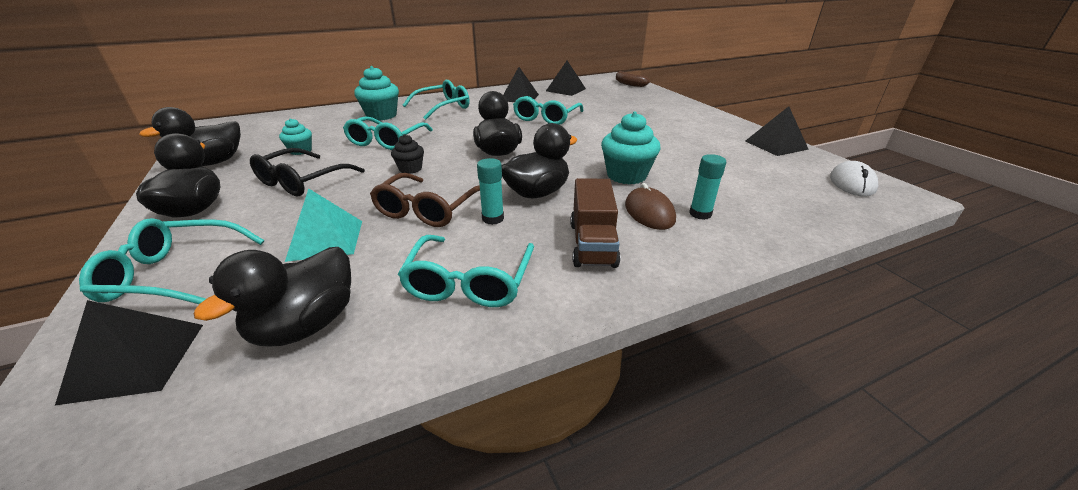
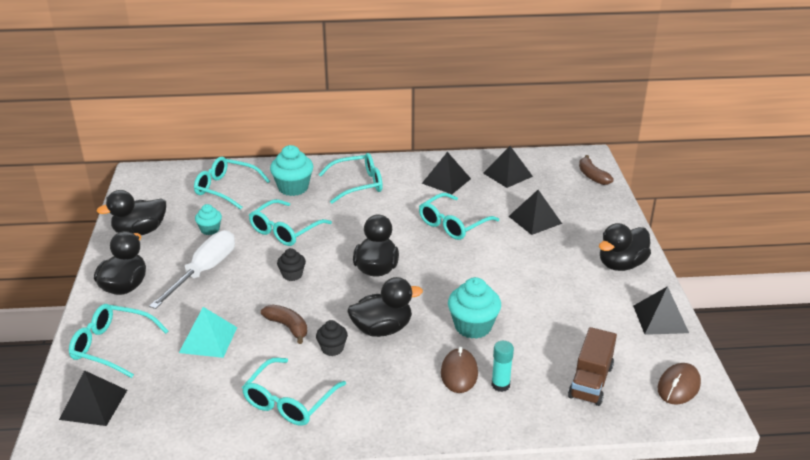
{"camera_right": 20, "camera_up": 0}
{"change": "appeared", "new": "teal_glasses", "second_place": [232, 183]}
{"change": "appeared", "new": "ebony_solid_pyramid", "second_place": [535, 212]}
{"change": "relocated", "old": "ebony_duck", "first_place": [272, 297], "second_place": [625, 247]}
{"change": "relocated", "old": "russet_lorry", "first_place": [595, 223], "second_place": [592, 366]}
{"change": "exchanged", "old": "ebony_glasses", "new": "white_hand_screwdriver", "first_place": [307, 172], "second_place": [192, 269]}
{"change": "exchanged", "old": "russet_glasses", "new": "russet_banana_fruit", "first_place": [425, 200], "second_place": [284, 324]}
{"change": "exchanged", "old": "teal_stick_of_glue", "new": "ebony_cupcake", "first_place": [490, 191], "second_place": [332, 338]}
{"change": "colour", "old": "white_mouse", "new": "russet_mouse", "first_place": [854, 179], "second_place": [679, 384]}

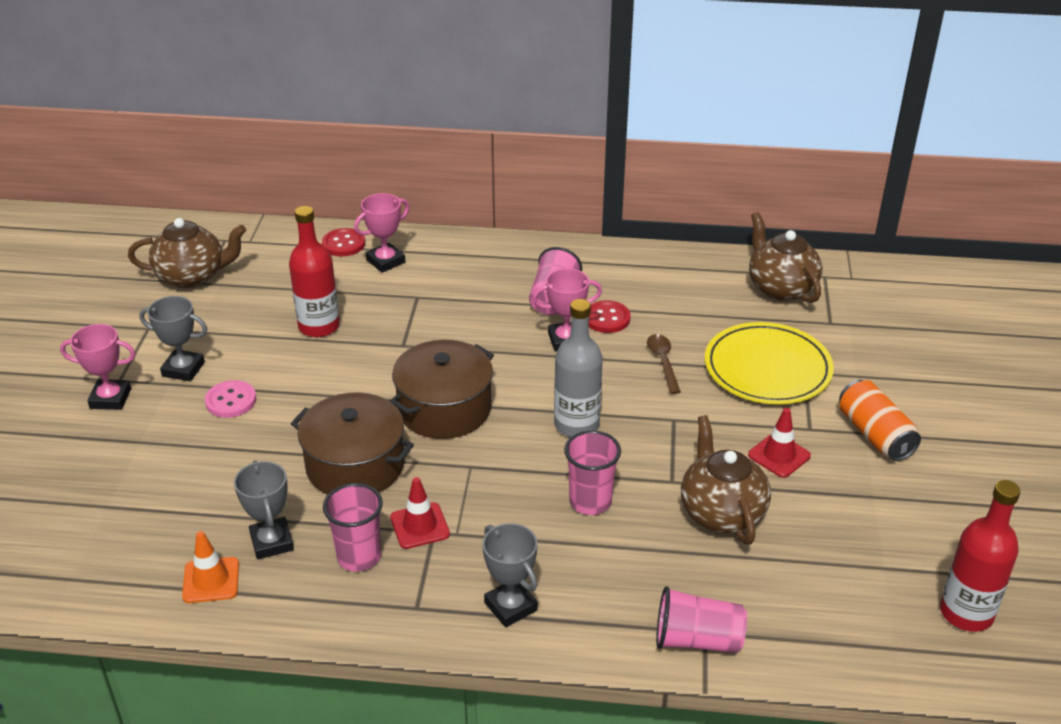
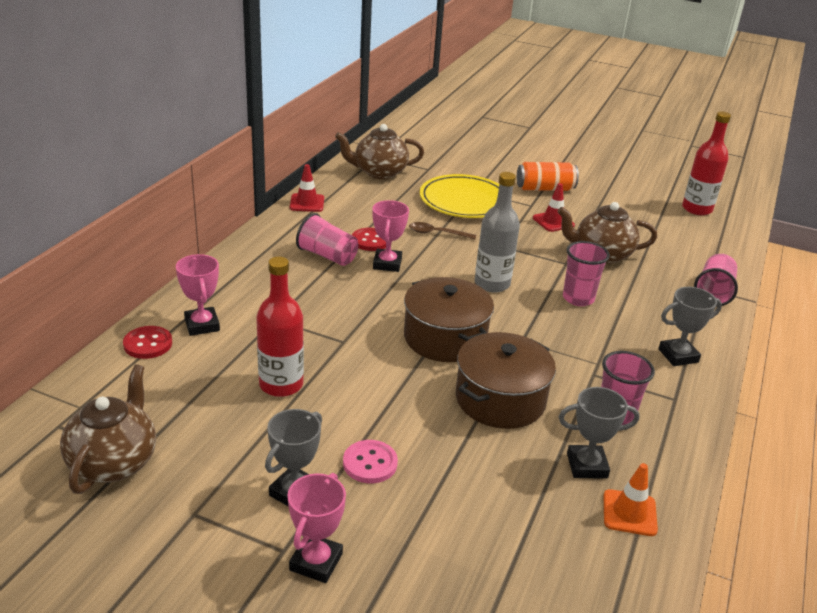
{"camera_right": -75, "camera_up": -5}
{"change": "relocated", "old": "crimson_safety_cone", "first_place": [420, 513], "second_place": [307, 188]}

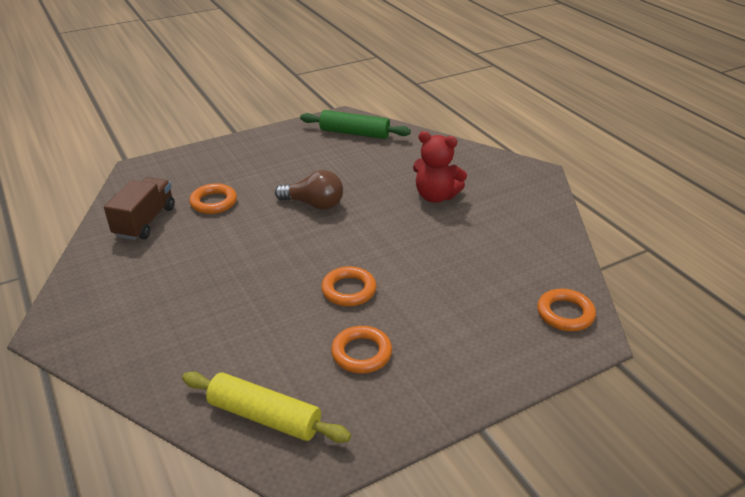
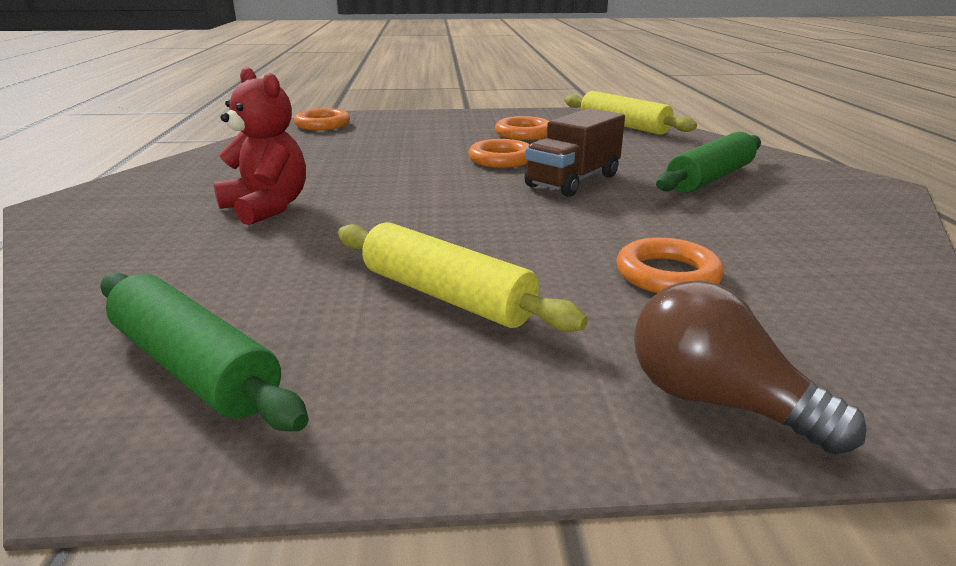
{"camera_right": -155, "camera_up": -10}
{"change": "appeared", "new": "golden_pastry_roller", "second_place": [463, 277]}
{"change": "appeared", "new": "emerald_pastry_roller", "second_place": [708, 162]}
{"change": "relocated", "old": "russet_lorry", "first_place": [139, 208], "second_place": [574, 152]}
{"change": "relocated", "old": "russet_bulb", "first_place": [309, 190], "second_place": [750, 367]}

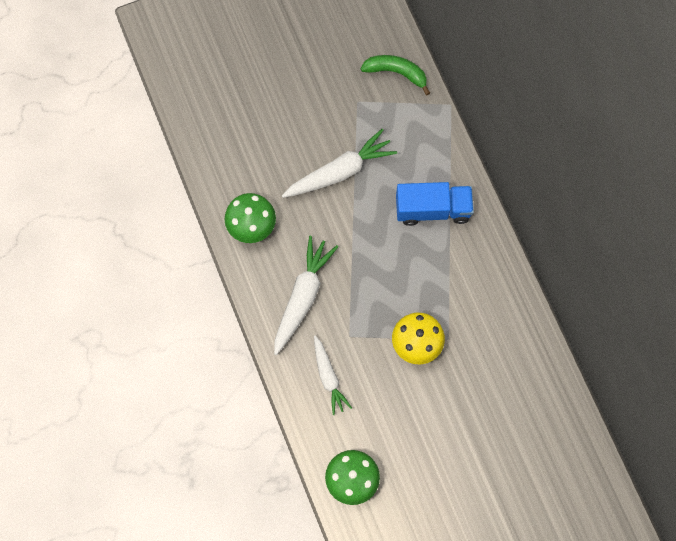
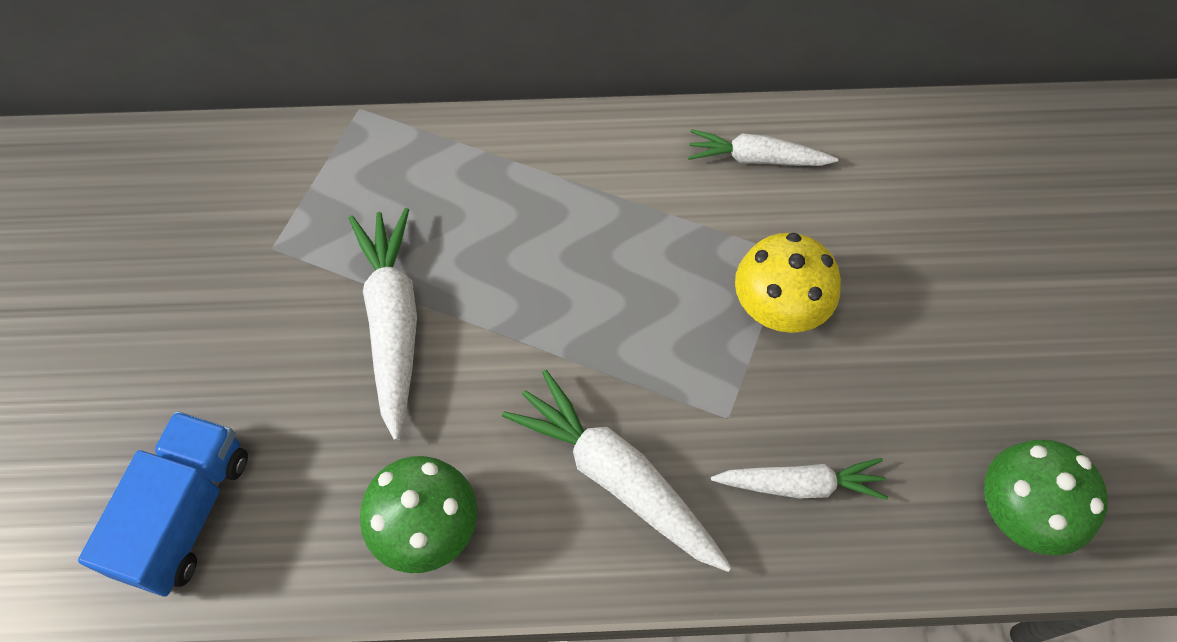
{"camera_right": -70, "camera_up": -10}
{"change": "missing", "old": "emerald_banana_fruit", "first_place": [395, 75]}
{"change": "appeared", "new": "white_root_vegetable", "second_place": [763, 147]}
{"change": "relocated", "old": "blue_lorry", "first_place": [435, 204], "second_place": [163, 504]}

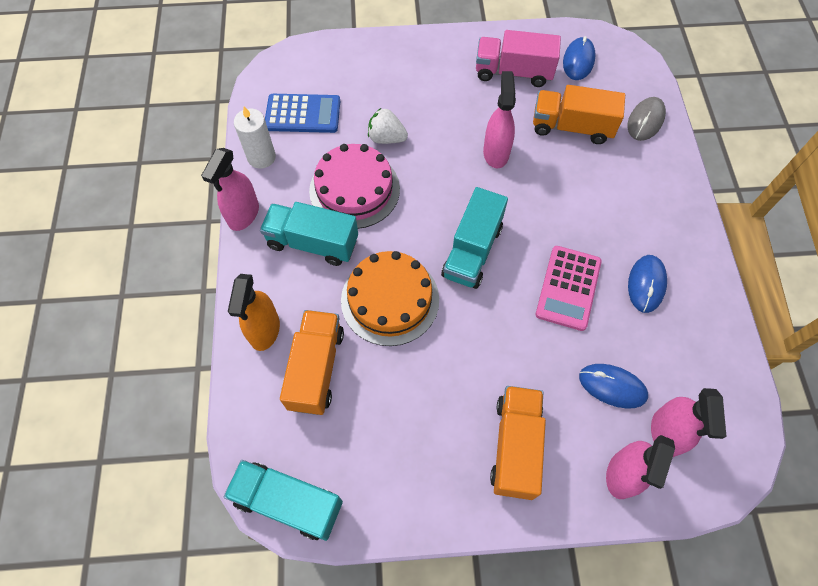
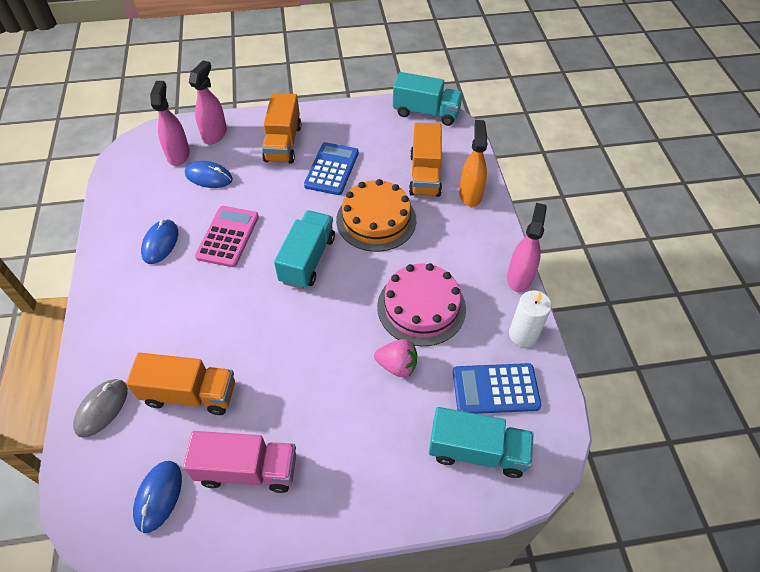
{"camera_right": 175, "camera_up": -10}
{"change": "missing", "old": "rosy_spray_bottle", "first_place": [499, 119]}
{"change": "appeared", "new": "blue_adding_machine", "second_place": [331, 168]}
{"change": "relocated", "old": "teal_lorry", "first_place": [309, 234], "second_place": [481, 442]}
{"change": "colour", "old": "white_toy_strawberry", "new": "rosy_toy_strawberry", "first_place": [388, 126], "second_place": [395, 358]}

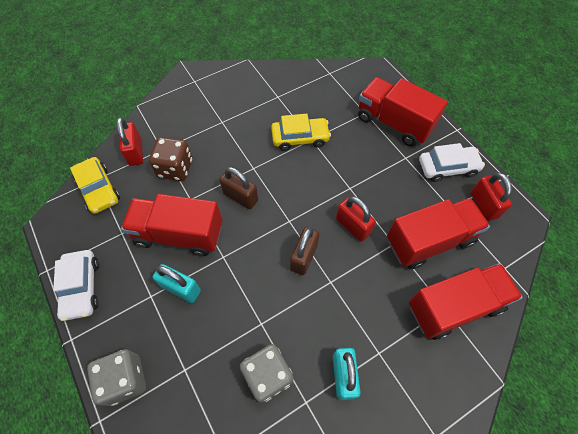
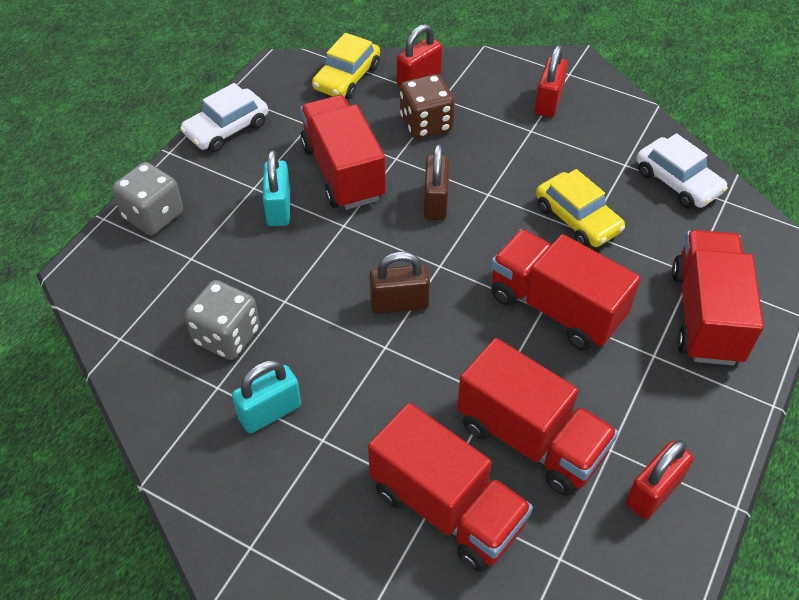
{"camera_right": 60, "camera_up": -10}
{"change": "appeared", "new": "crimson_lorry", "second_place": [566, 290]}
{"change": "relocated", "old": "crimson_small_lock", "first_place": [356, 219], "second_place": [551, 81]}
{"change": "relocated", "old": "white_toy_car", "first_place": [452, 162], "second_place": [682, 171]}

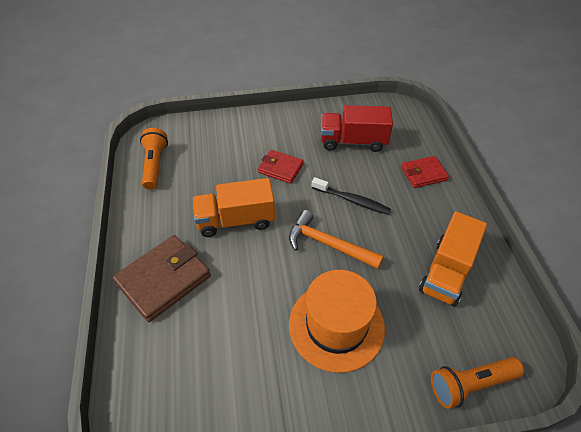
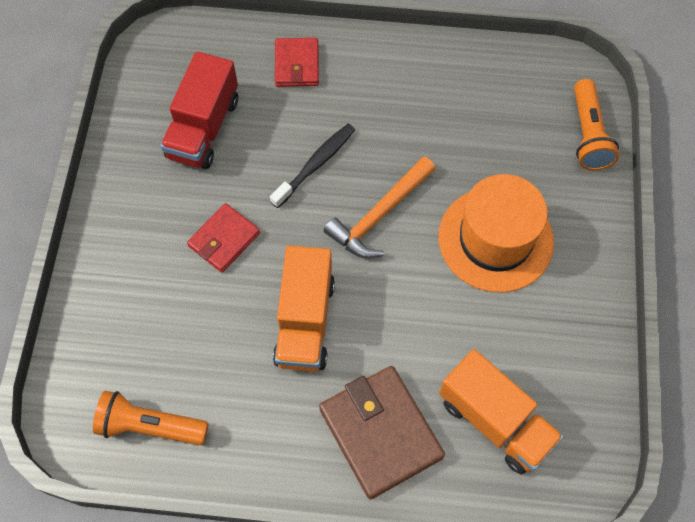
{"camera_right": -75, "camera_up": 15}
{"change": "relocated", "old": "bright_orange_lorry", "first_place": [453, 258], "second_place": [501, 412]}

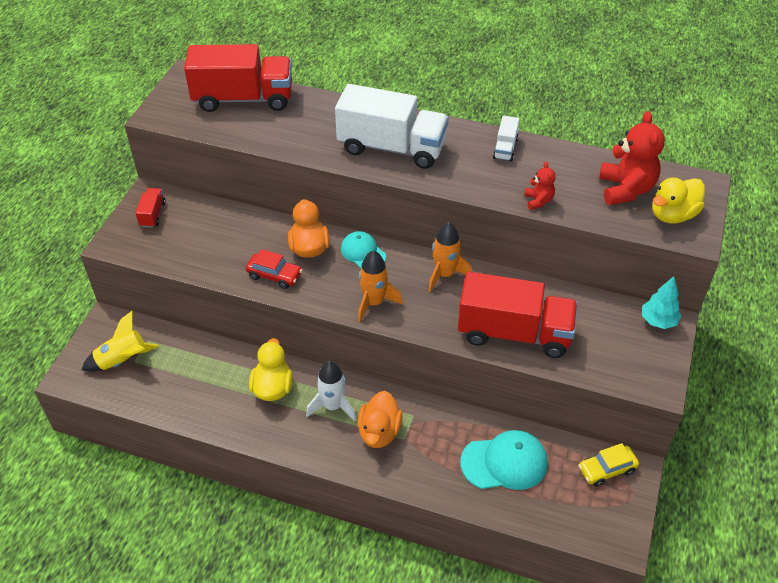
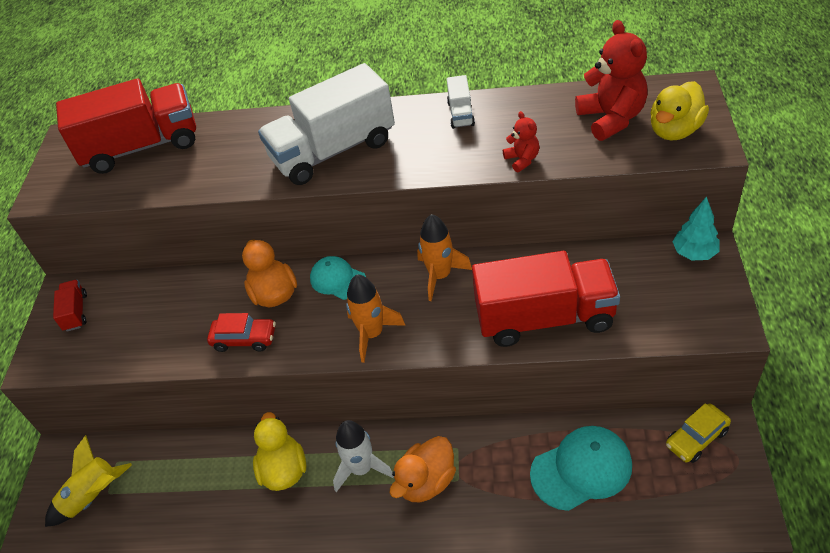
{"camera_right": -10, "camera_up": 0}
{"change": "spun", "old": "white_lorry", "first_place": [392, 126], "second_place": [326, 124], "degrees": 150}
{"change": "spun", "old": "bright_orange_duck", "first_place": [380, 419], "second_place": [423, 469], "degrees": 45}

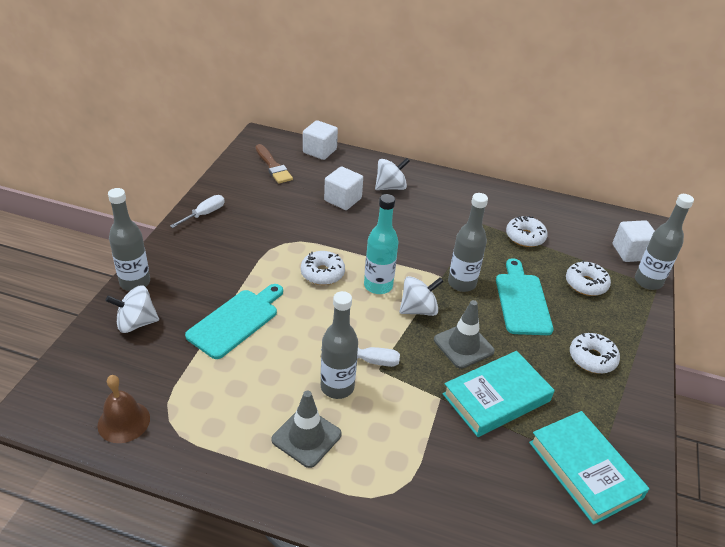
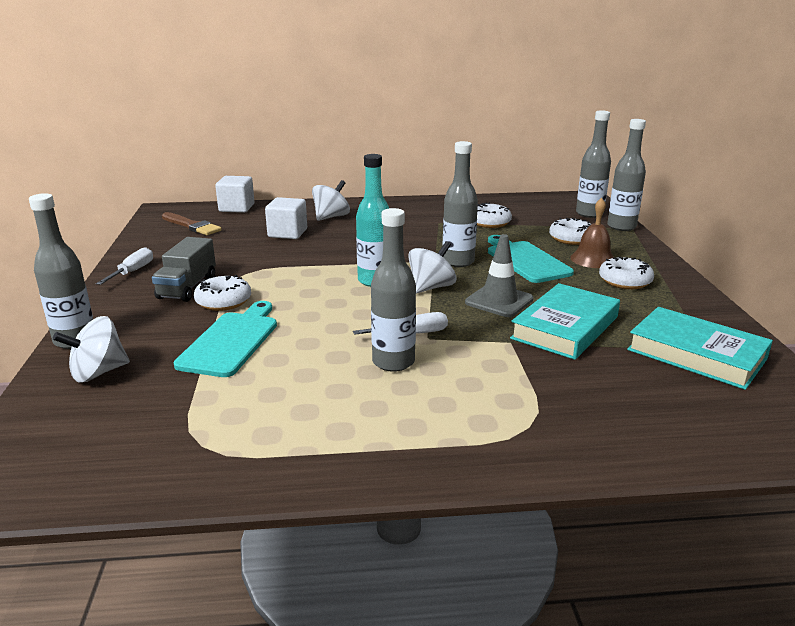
{"camera_right": -20, "camera_up": -15}
{"change": "missing", "old": "gray_safety_cone", "first_place": [306, 429]}
{"change": "appeared", "new": "gray_lorry", "second_place": [184, 269]}
{"change": "relocated", "old": "russet_school_bell", "first_place": [124, 409], "second_place": [591, 233]}
{"change": "relocated", "old": "white_donut", "first_place": [323, 268], "second_place": [222, 293]}
{"change": "exchanged", "old": "white_solid_cube", "new": "gray_flask", "first_place": [634, 241], "second_place": [593, 164]}

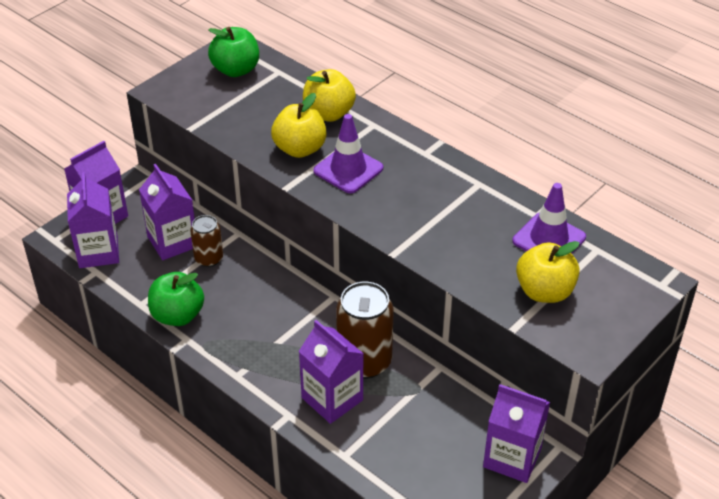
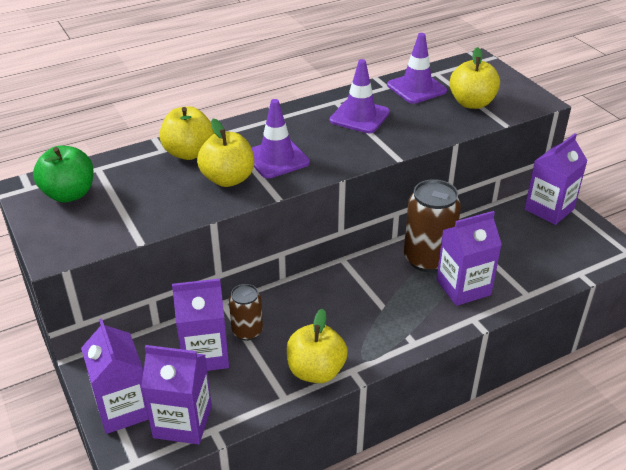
{"camera_right": -70, "camera_up": -5}
{"change": "appeared", "new": "royal_purple_safety_cone", "second_place": [360, 96]}
{"change": "colour", "old": "emerald_toy_apple", "new": "golden_toy_apple", "first_place": [176, 299], "second_place": [317, 345]}

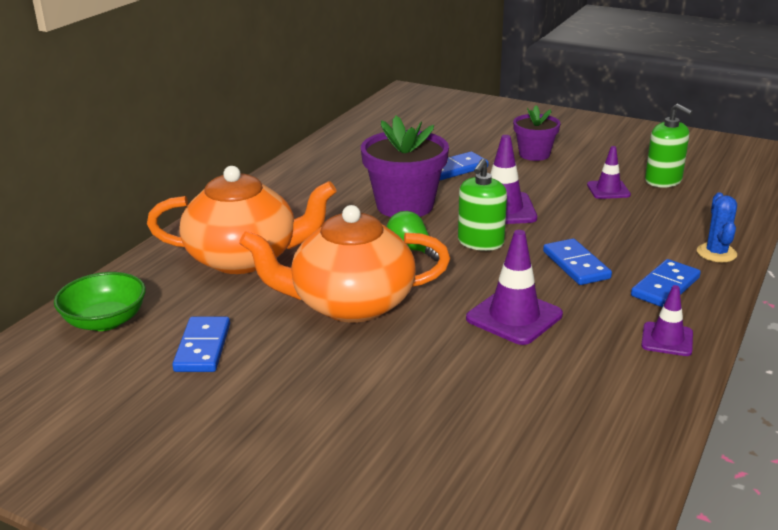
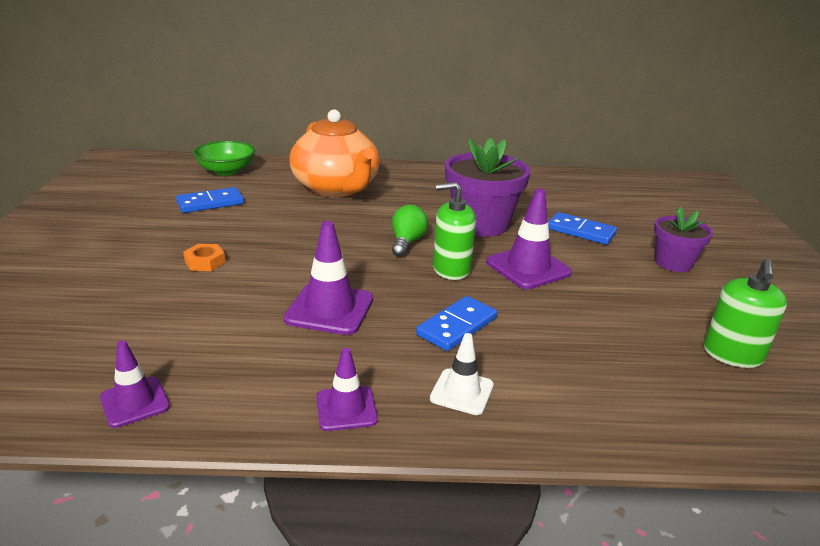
{"camera_right": 60, "camera_up": 0}
{"change": "missing", "old": "bright_orange_tea_pot", "first_place": [344, 264]}
{"change": "missing", "old": "blue_prickly_plant", "first_place": [717, 227]}
{"change": "appeared", "new": "bright_orange_hex_nut", "second_place": [204, 257]}
{"change": "relocated", "old": "royal_purple_safety_cone", "first_place": [609, 172], "second_place": [135, 384]}
{"change": "exchanged", "old": "blue_domino_piece", "new": "white_safety_cone", "first_place": [666, 283], "second_place": [462, 374]}

